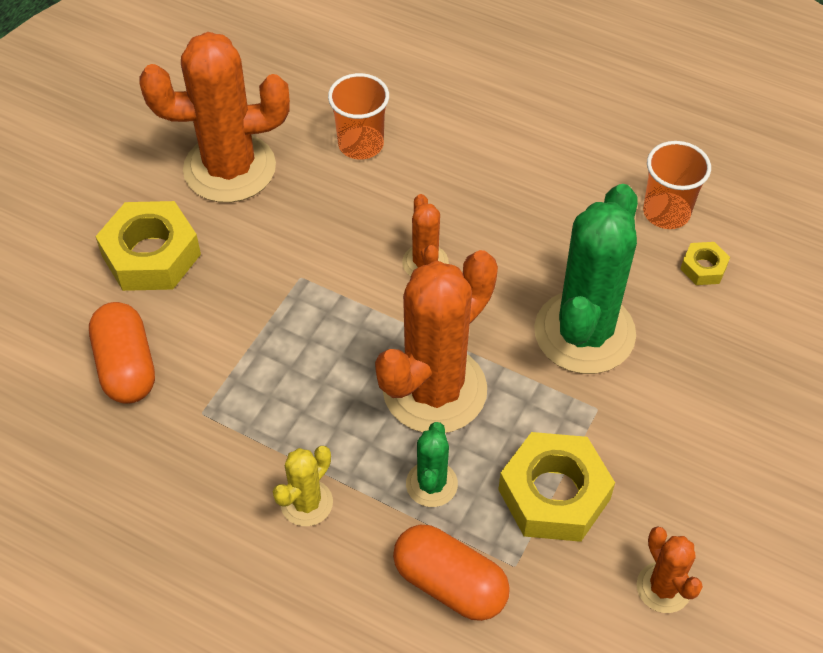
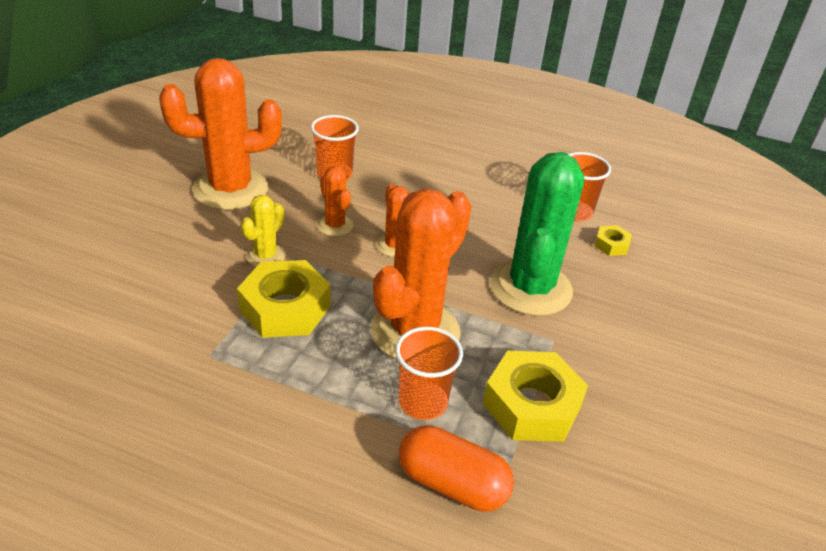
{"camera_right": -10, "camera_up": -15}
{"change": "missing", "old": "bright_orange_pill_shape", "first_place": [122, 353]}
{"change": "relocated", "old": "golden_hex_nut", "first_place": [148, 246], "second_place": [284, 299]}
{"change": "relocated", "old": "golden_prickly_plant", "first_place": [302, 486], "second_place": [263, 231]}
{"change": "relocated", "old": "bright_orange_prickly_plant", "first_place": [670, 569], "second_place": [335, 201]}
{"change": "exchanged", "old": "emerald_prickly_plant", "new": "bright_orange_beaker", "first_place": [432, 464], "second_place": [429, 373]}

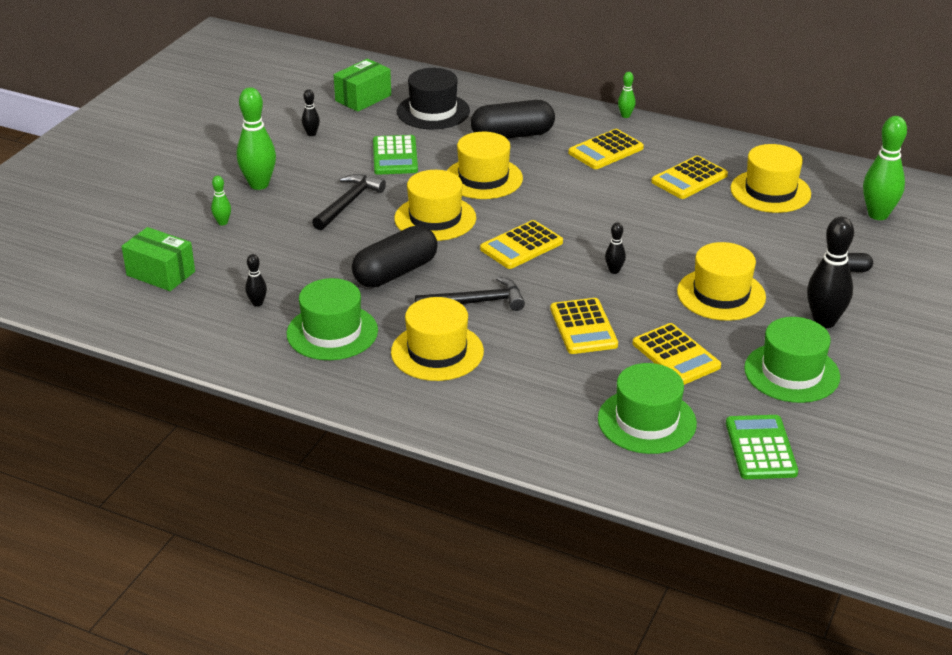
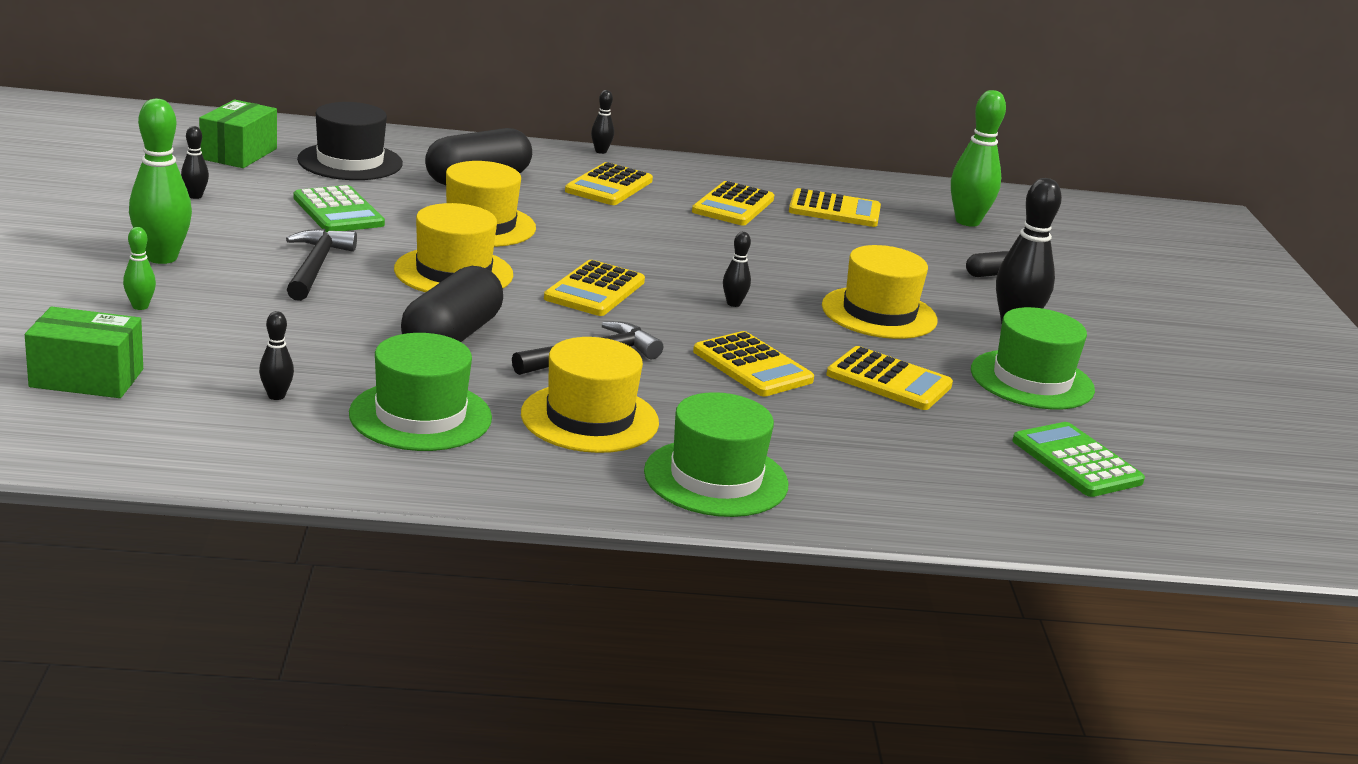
{"camera_right": -30, "camera_up": -10}
{"change": "relocated", "old": "emerald_tall_hat", "first_place": [647, 408], "second_place": [716, 454]}
{"change": "exchanged", "old": "golden_tall_hat", "new": "golden_adding_machine", "first_place": [770, 178], "second_place": [835, 207]}
{"change": "colour", "old": "emerald_skittle", "new": "ebony_skittle", "first_place": [626, 95], "second_place": [602, 122]}

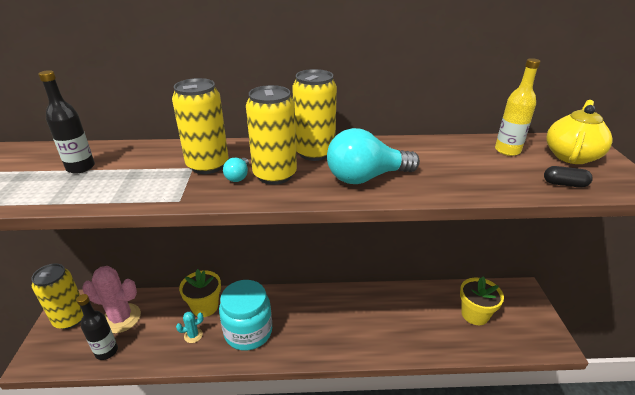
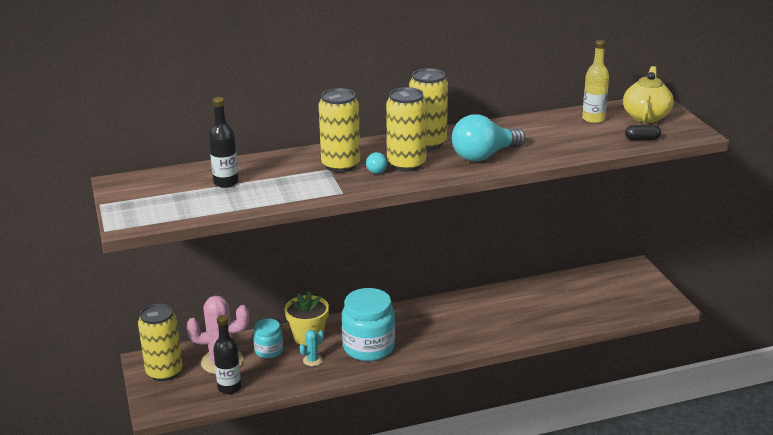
{"camera_right": -15, "camera_up": -5}
{"change": "missing", "old": "golden_plant_pot", "first_place": [482, 300]}
{"change": "appeared", "new": "teal_jam_jar", "second_place": [268, 338]}

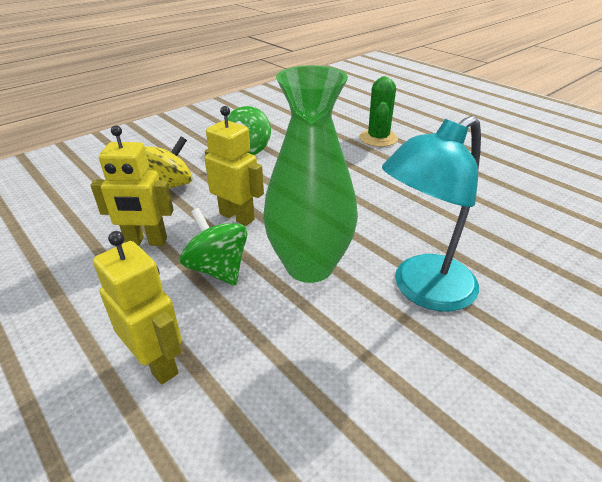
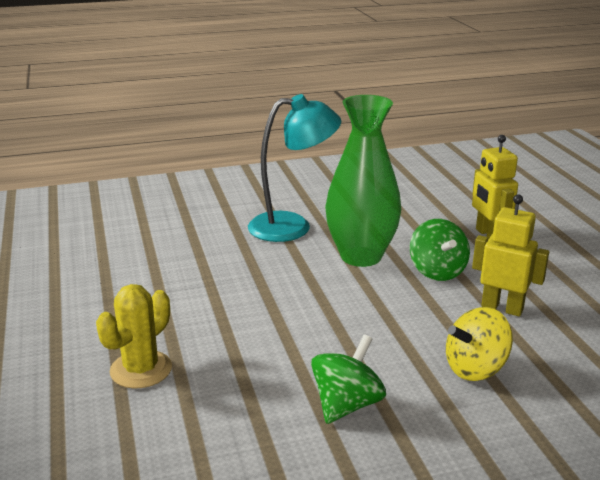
{"camera_right": -155, "camera_up": -10}
{"change": "missing", "old": "golden_toy_robot", "first_place": [234, 166]}
{"change": "colour", "old": "emerald_prickly_plant", "new": "golden_prickly_plant", "first_place": [378, 111], "second_place": [134, 336]}

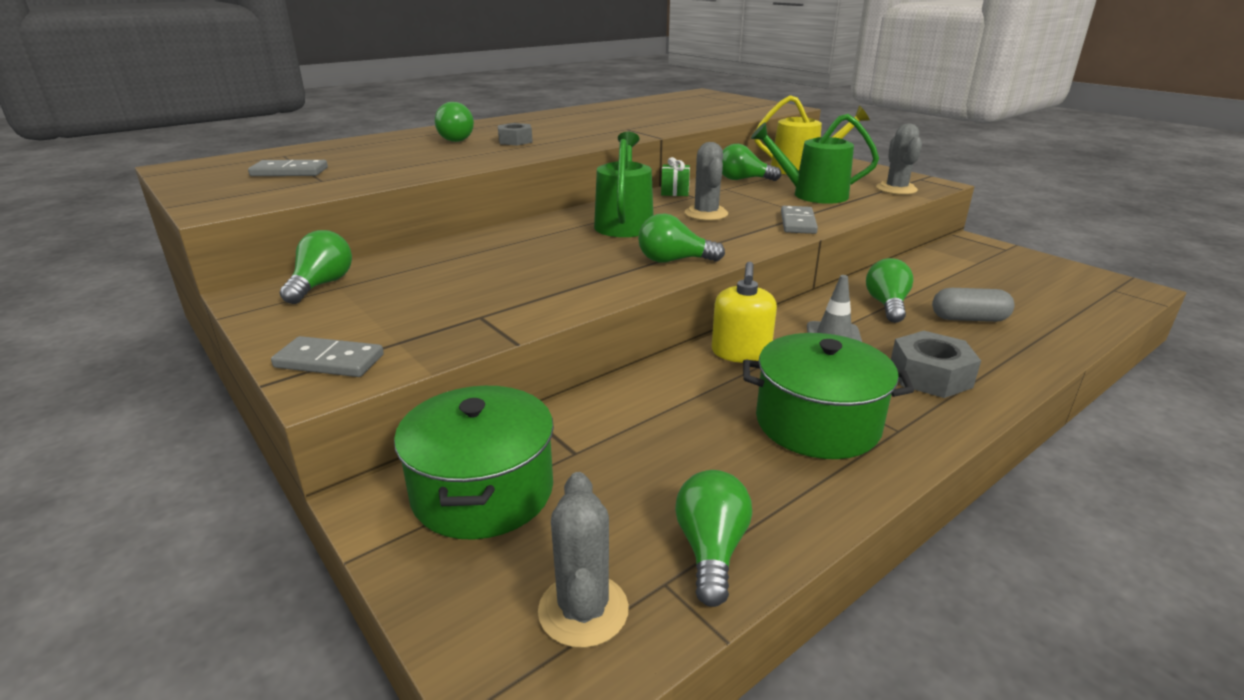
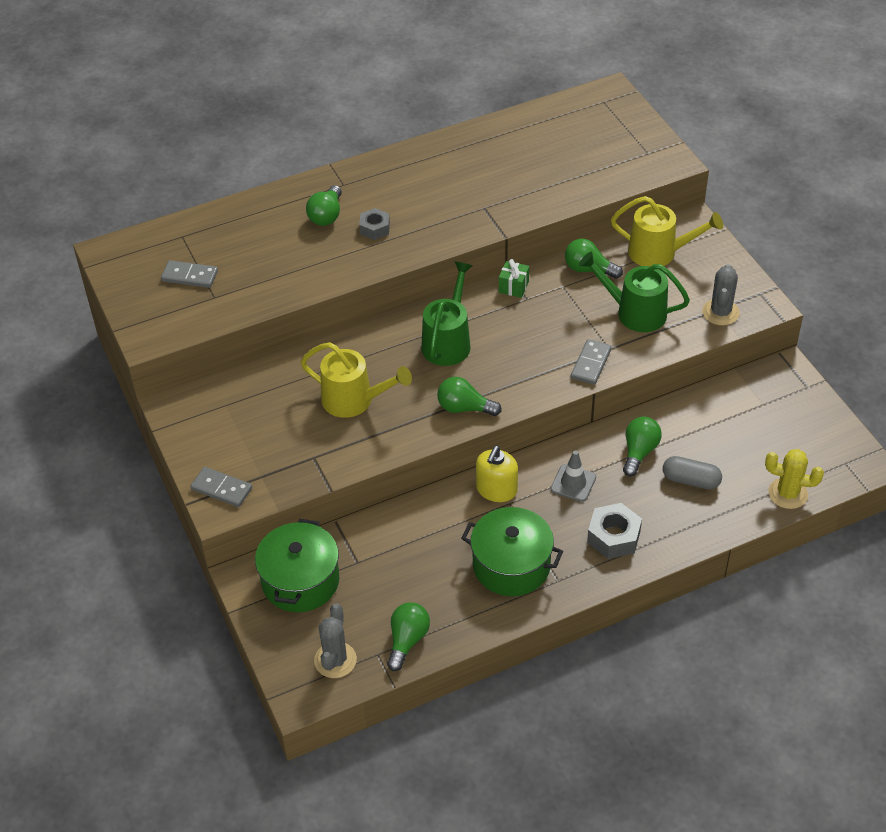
{"camera_right": 15, "camera_up": 20}
{"change": "missing", "old": "emerald_bulb", "first_place": [316, 267]}
{"change": "missing", "old": "gray_prickly_plant", "first_place": [706, 181]}
{"change": "appeared", "new": "golden_watering_pot", "second_place": [356, 380]}
{"change": "appeared", "new": "golden_prickly_plant", "second_place": [794, 479]}

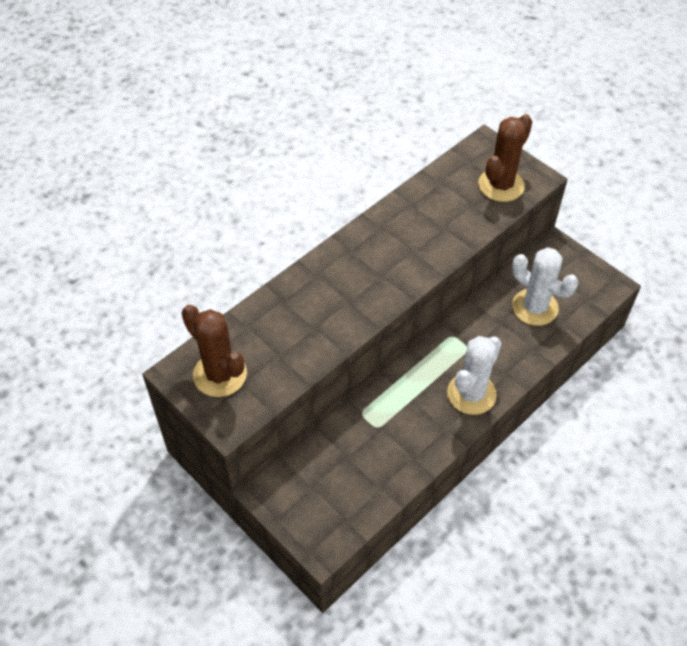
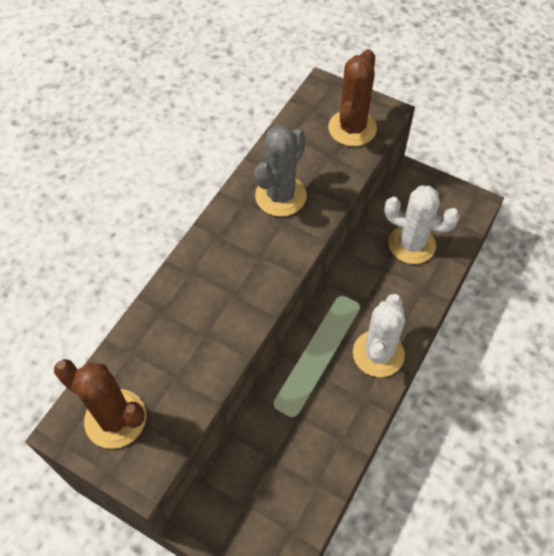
{"camera_right": -15, "camera_up": 5}
{"change": "appeared", "new": "gray_prickly_plant", "second_place": [281, 171]}

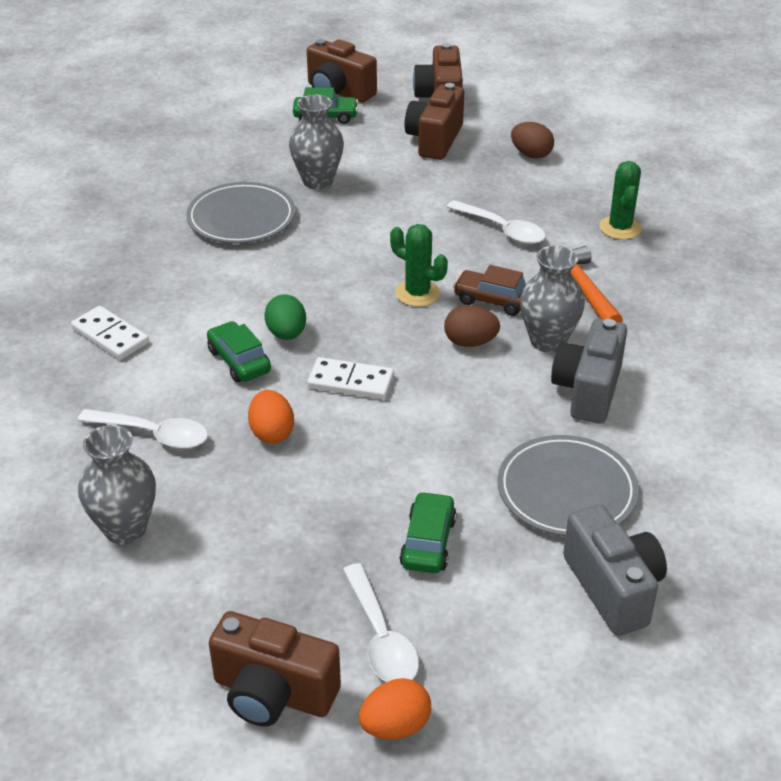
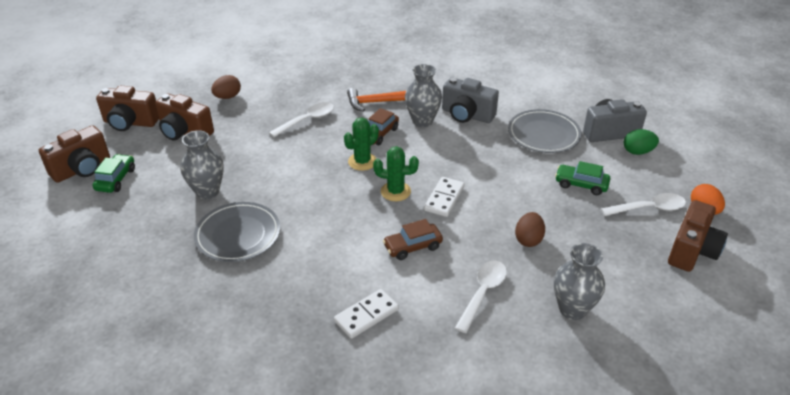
{"camera_right": -80, "camera_up": 0}
{"change": "missing", "old": "bright_orange_toy_egg", "first_place": [271, 417]}
{"change": "relocated", "old": "emerald_toy_egg", "first_place": [285, 317], "second_place": [641, 142]}
{"change": "relocated", "old": "russet_toy_egg", "first_place": [472, 326], "second_place": [530, 229]}
{"change": "relocated", "old": "emerald_prickly_plant", "first_place": [620, 200], "second_place": [396, 173]}
{"change": "colour", "old": "emerald_toy_car", "new": "russet_toy_car", "first_place": [239, 351], "second_place": [413, 239]}

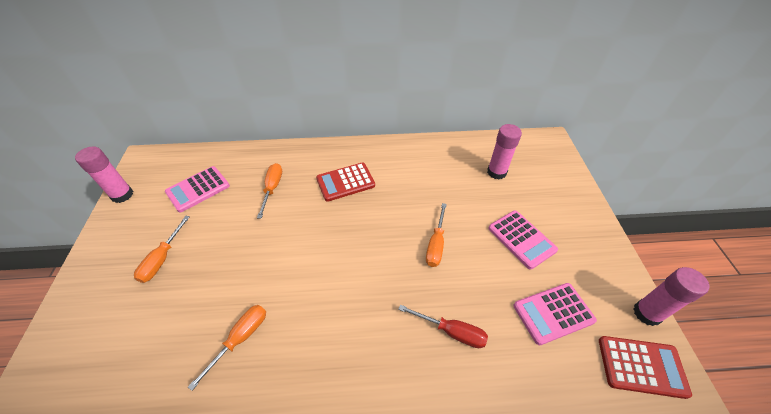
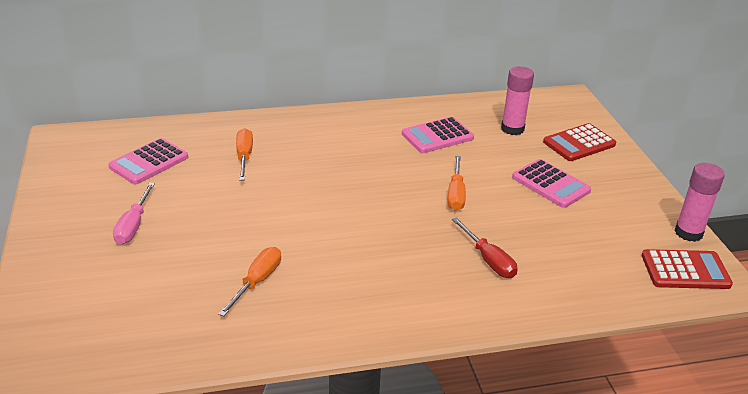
{"camera_right": -10, "camera_up": -15}
{"change": "missing", "old": "rosy_stick_of_glue", "first_place": [104, 174]}
{"change": "relocated", "old": "crimson_adding_machine", "first_place": [345, 182], "second_place": [579, 142]}
{"change": "relocated", "old": "rosy_adding_machine", "first_place": [555, 314], "second_place": [438, 135]}
{"change": "colour", "old": "bright_orange_hand_screwdriver", "new": "rosy_hand_screwdriver", "first_place": [162, 249], "second_place": [134, 213]}
{"change": "spun", "old": "crimson_hand_screwdriver", "first_place": [443, 326], "second_place": [485, 247], "degrees": 45}

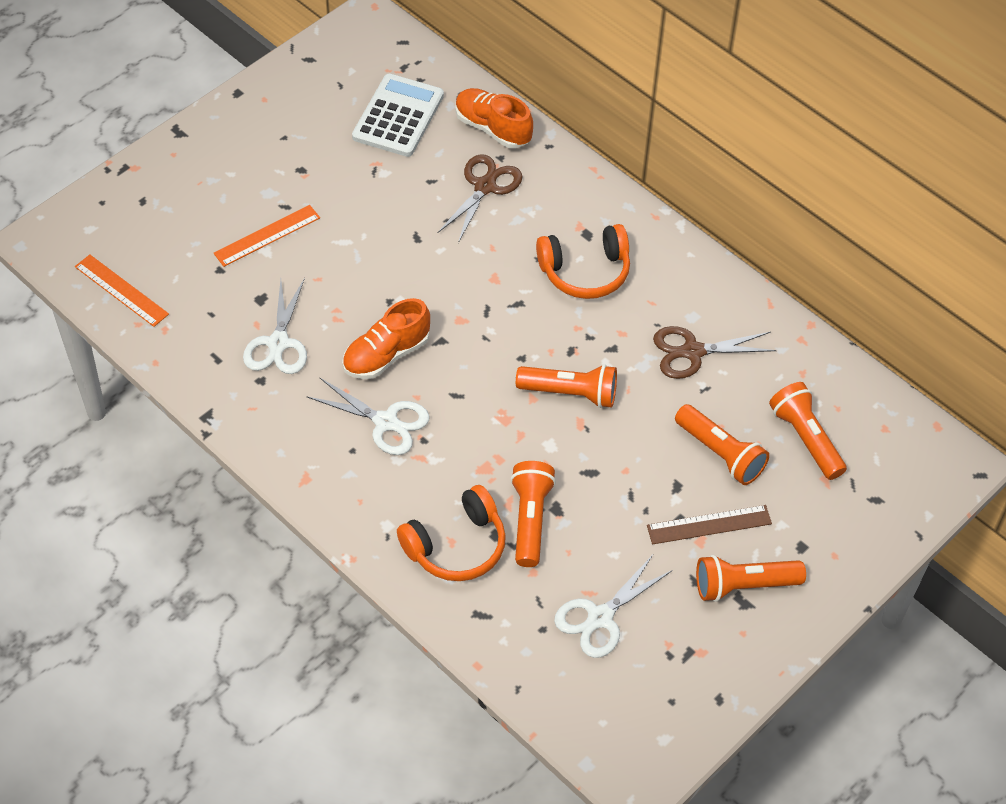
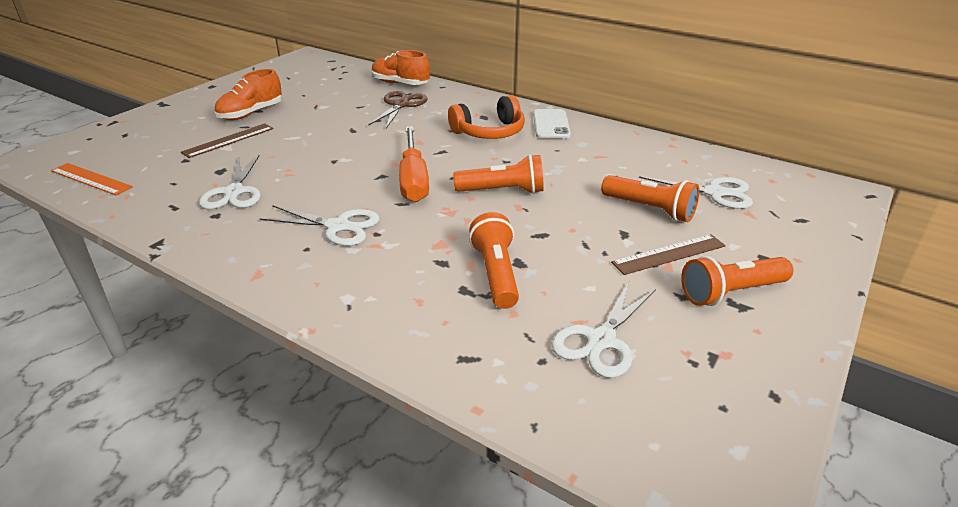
{"camera_right": -10, "camera_up": -20}
{"change": "missing", "old": "white_adding_machine", "first_place": [398, 115]}
{"change": "missing", "old": "bright_orange_headphones", "first_place": [451, 533]}
{"change": "missing", "old": "russet_scissors", "first_place": [715, 352]}
{"change": "appeared", "new": "bright_orange_hand_screwdriver", "second_place": [414, 164]}
{"change": "appeared", "new": "white_smartphone", "second_place": [552, 124]}
{"change": "relocated", "old": "bright_orange_lace-up_shoe", "first_place": [386, 338], "second_place": [248, 94]}
{"change": "exchanged", "old": "bright_orange_pocket_torch", "new": "white_scissors", "first_place": [808, 431], "second_place": [696, 193]}
{"change": "colour", "old": "bright_orange_ruler", "new": "russet_ruler", "first_place": [266, 236], "second_place": [227, 140]}

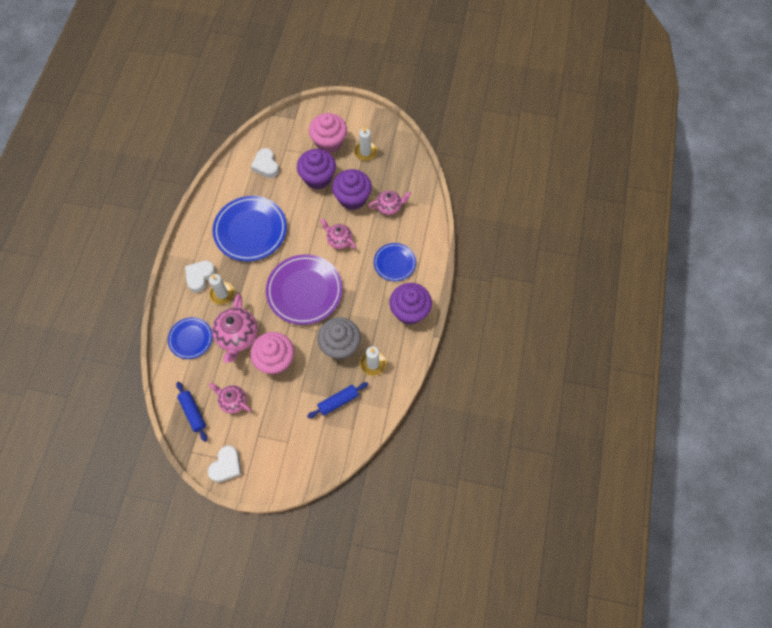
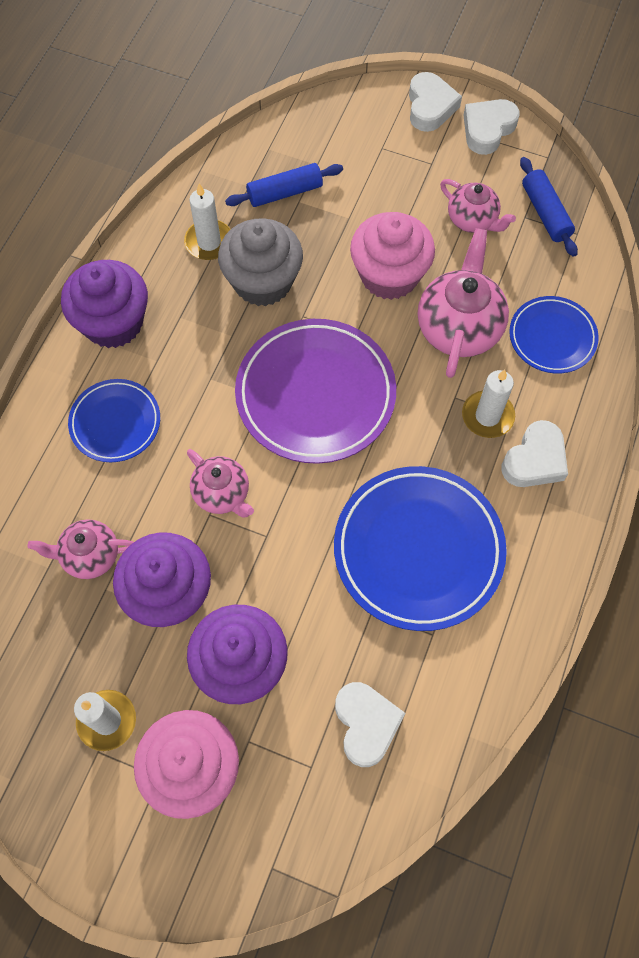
{"camera_right": -170, "camera_up": 0}
{"change": "appeared", "new": "white_heart_shape", "second_place": [435, 102]}

